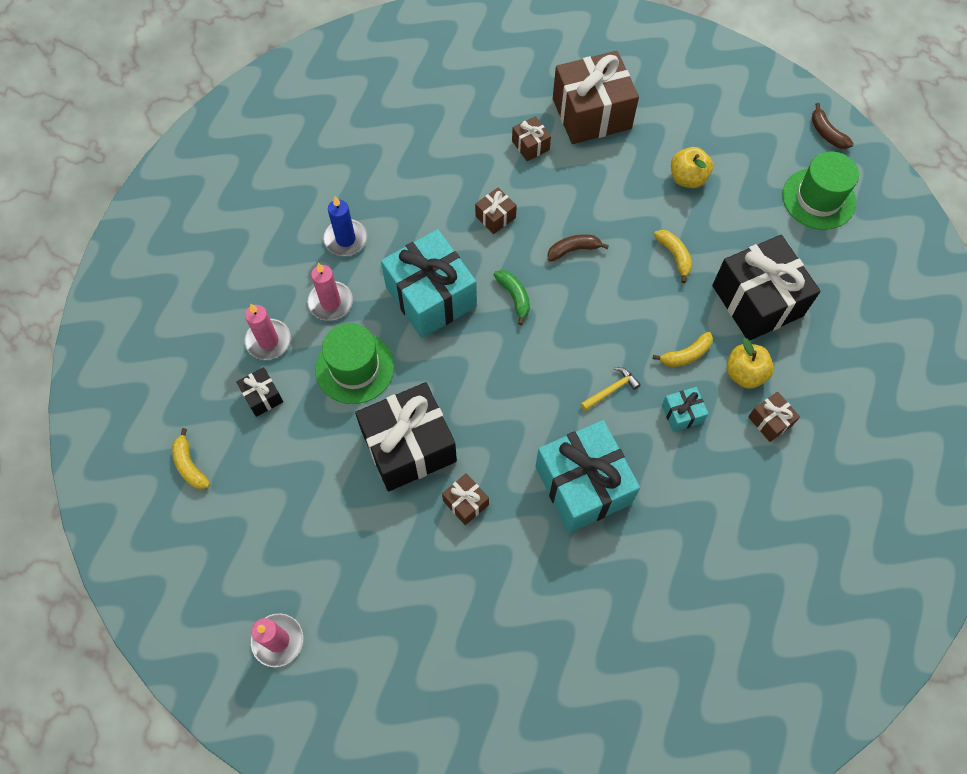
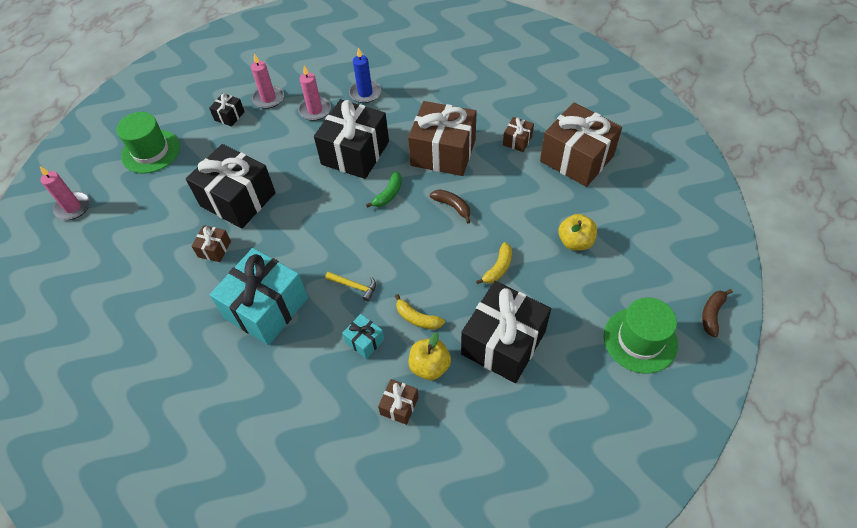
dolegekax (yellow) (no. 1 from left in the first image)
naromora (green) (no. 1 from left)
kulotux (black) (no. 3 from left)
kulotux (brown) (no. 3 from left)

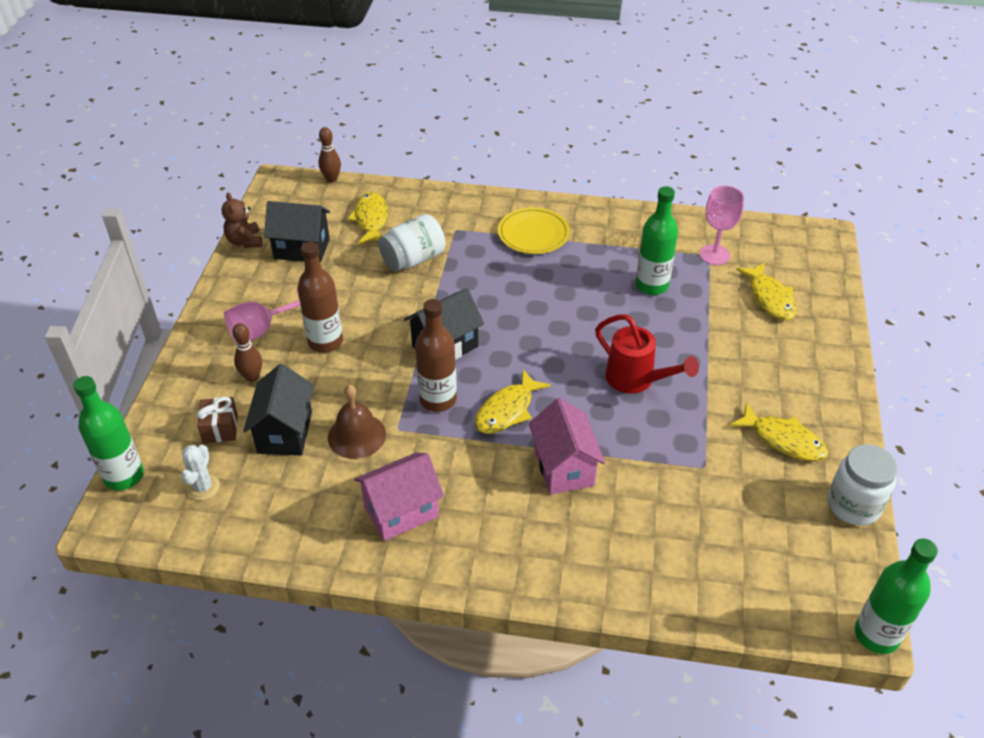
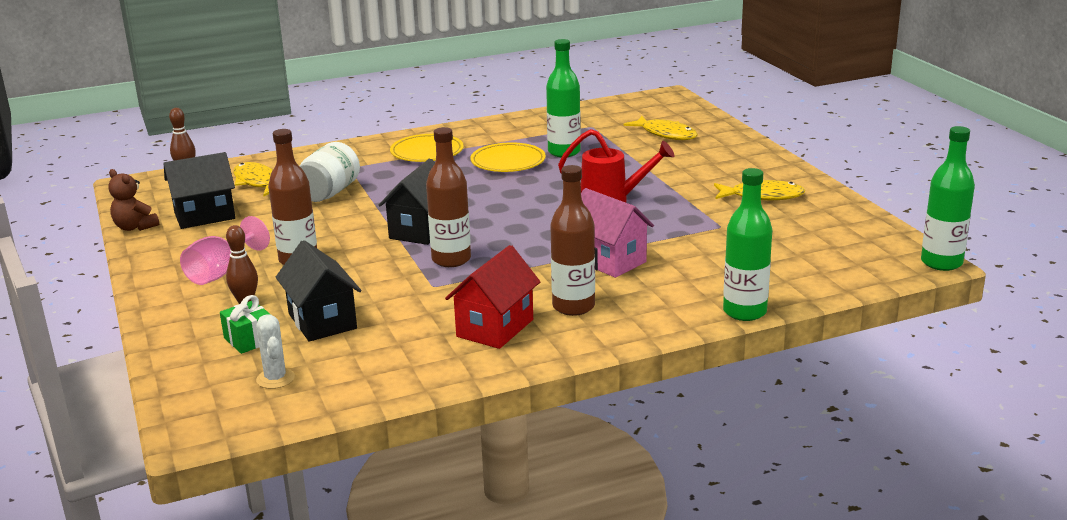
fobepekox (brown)
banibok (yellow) (no. 2 from left in the first image)
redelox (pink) (no. 2 from left in the first image)
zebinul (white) (no. 2 from left in the first image)
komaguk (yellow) (no. 2 from left)
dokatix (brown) (no. 3 from left)
dokatix (green) (no. 2 from left)
kulotux (green)
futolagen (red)

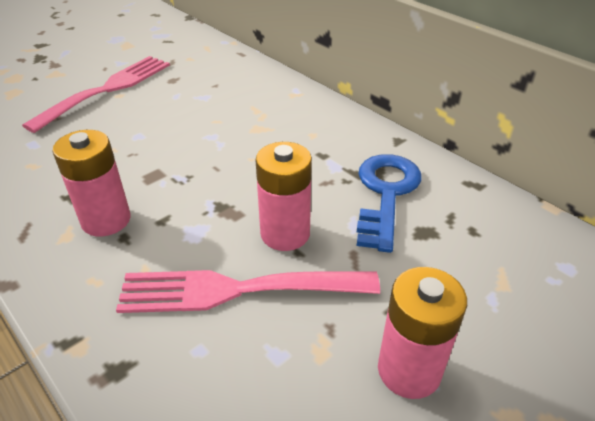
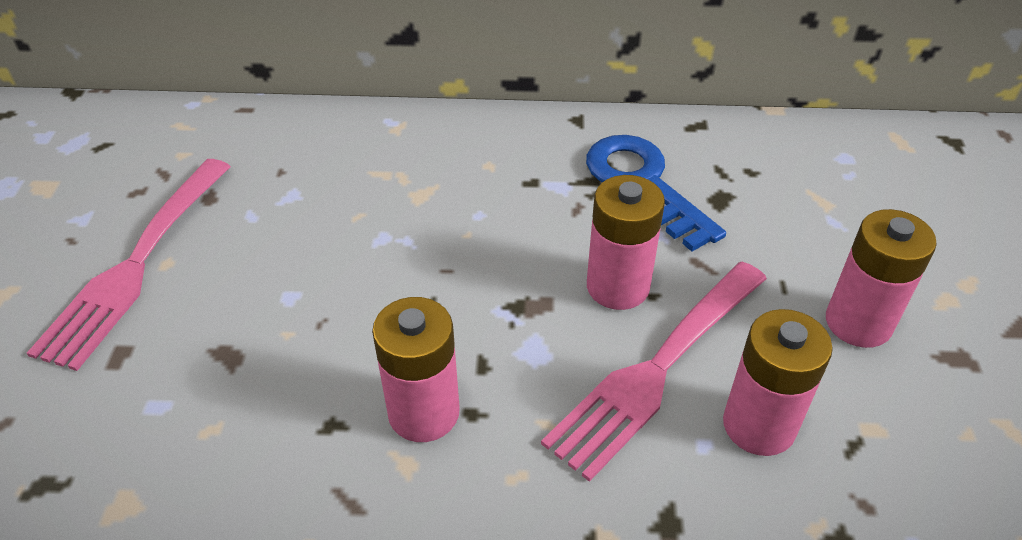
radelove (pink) (no. 3 from left)
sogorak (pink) (no. 1 from left)

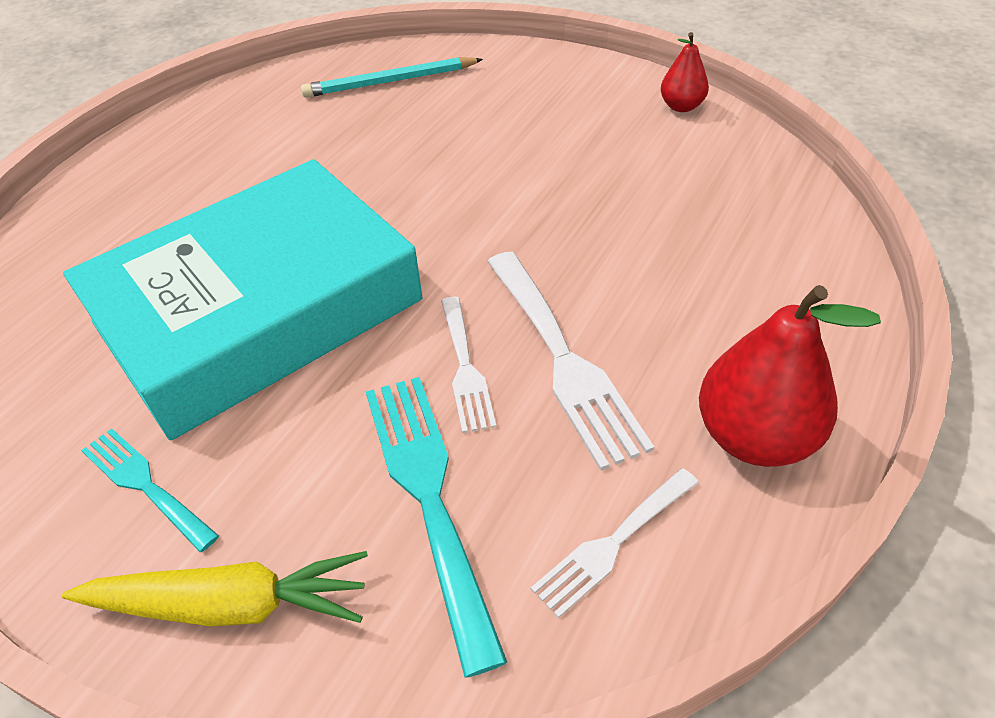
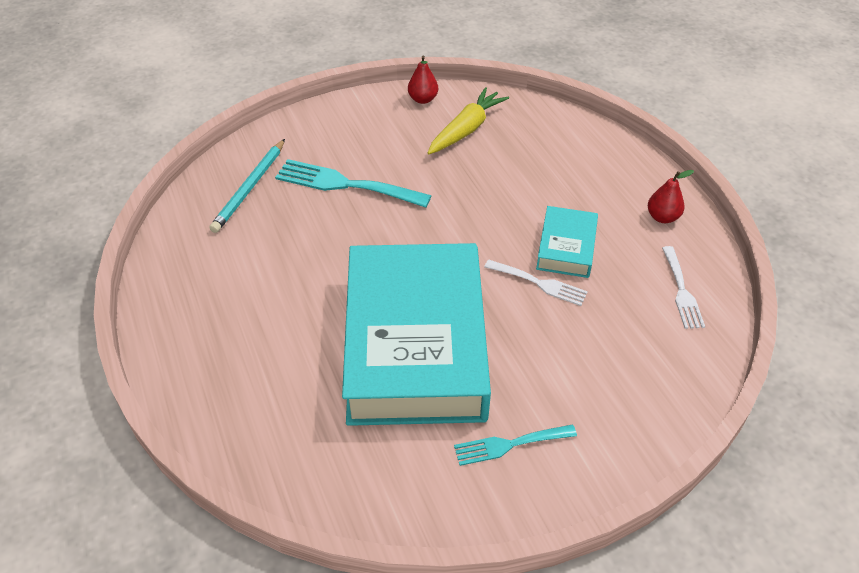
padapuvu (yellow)
sogorak (turquoise) (no. 1 from left)
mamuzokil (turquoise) (no. 2 from left)
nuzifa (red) (no. 2 from left)

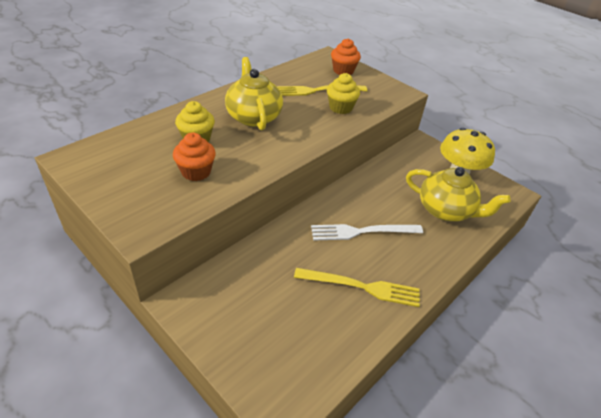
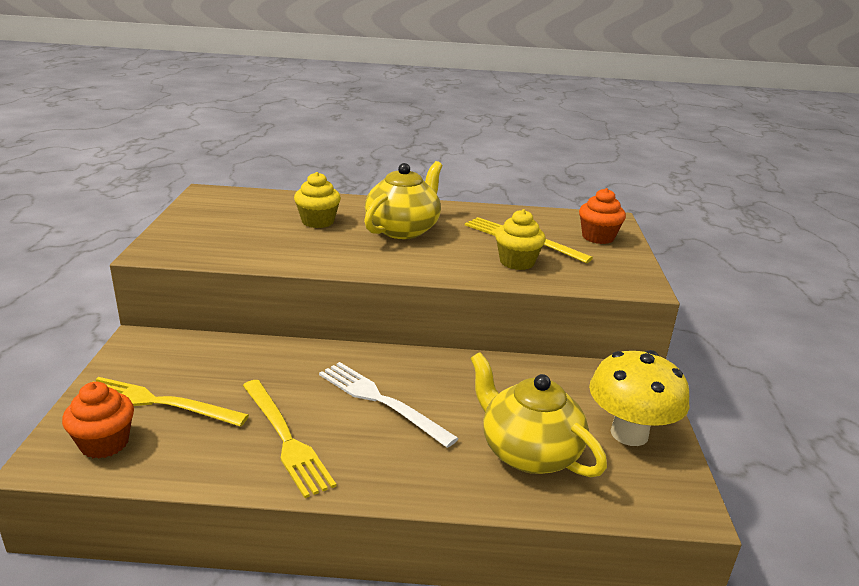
sogorak (yellow) (no. 1 from left)
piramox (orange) (no. 1 from left)
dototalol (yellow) (no. 2 from left)

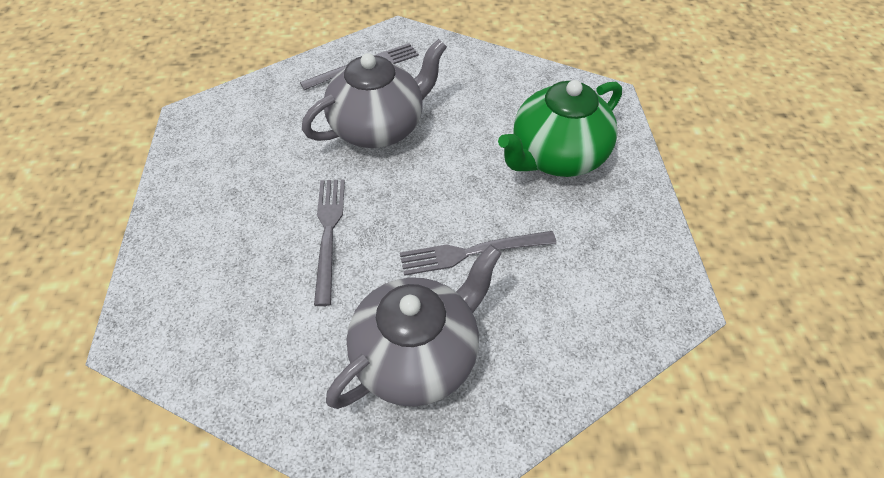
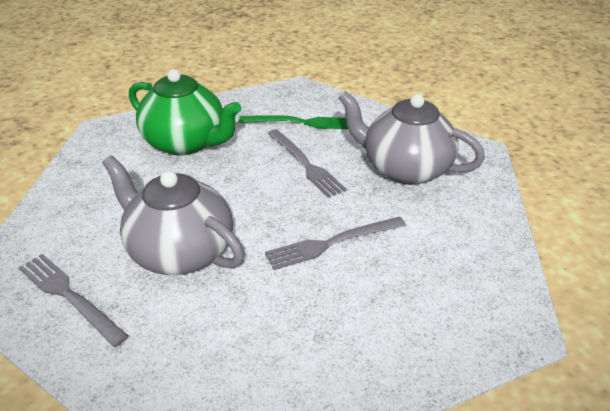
sogorak (green)

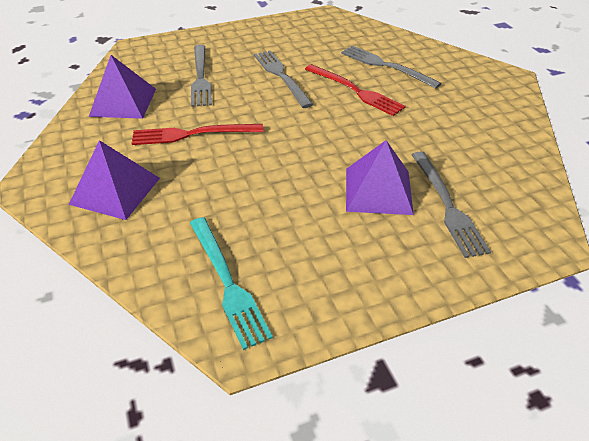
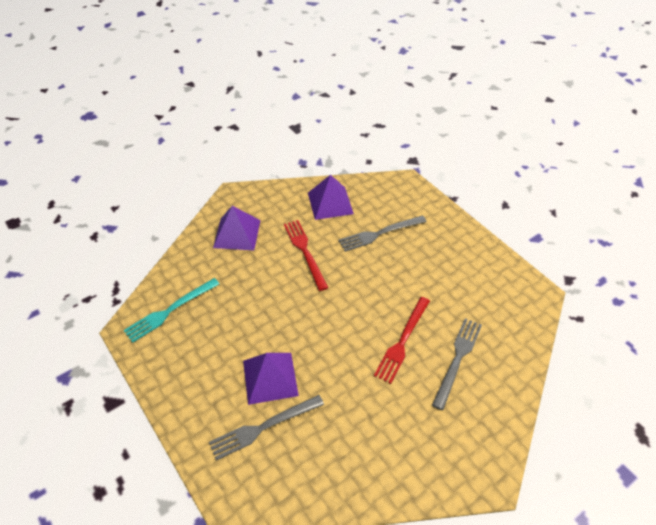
sogorak (grey) (no. 2 from left in the first image)

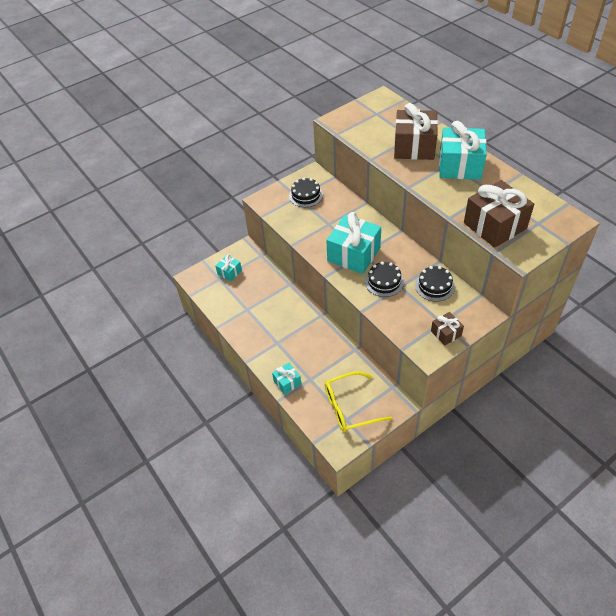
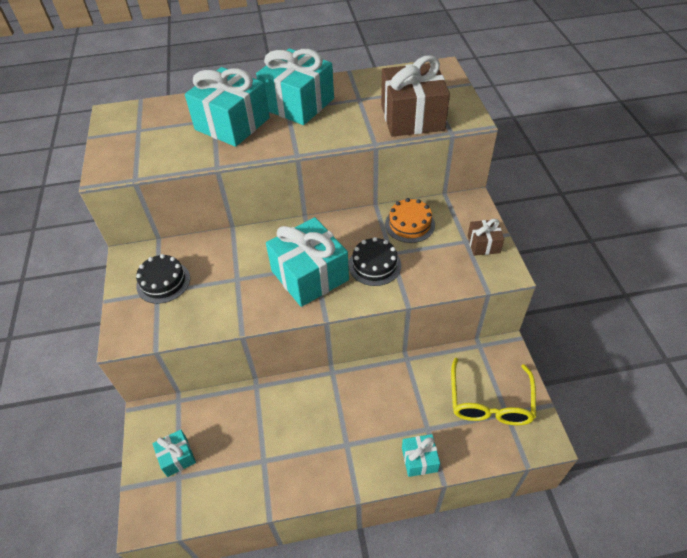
kulotux (turquoise) (no. 2 from left)
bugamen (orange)

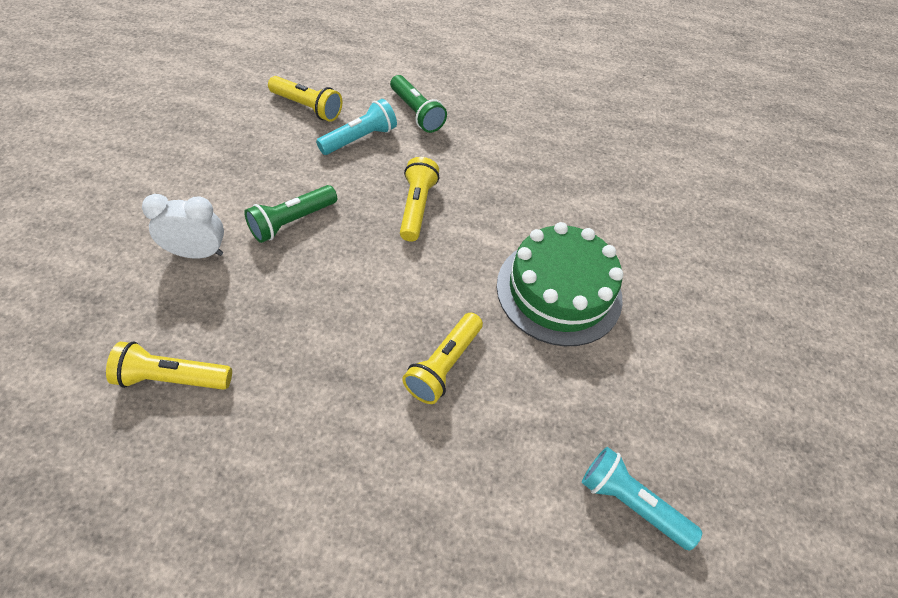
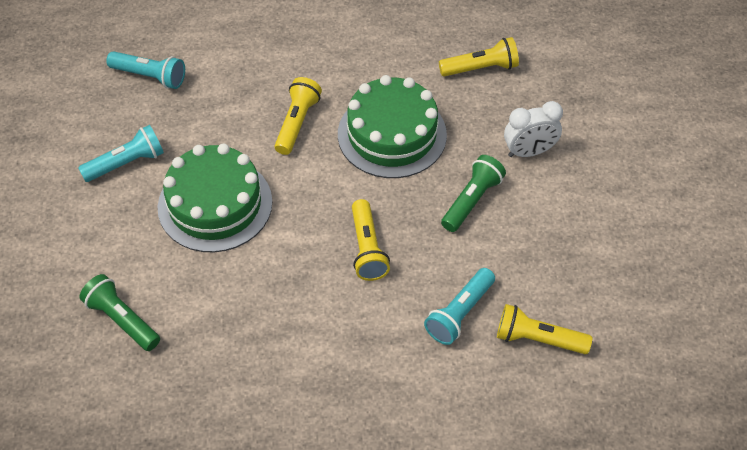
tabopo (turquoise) (no. 1 from left)
bugamen (green) (no. 2 from left)
tabopo (green) (no. 1 from left)

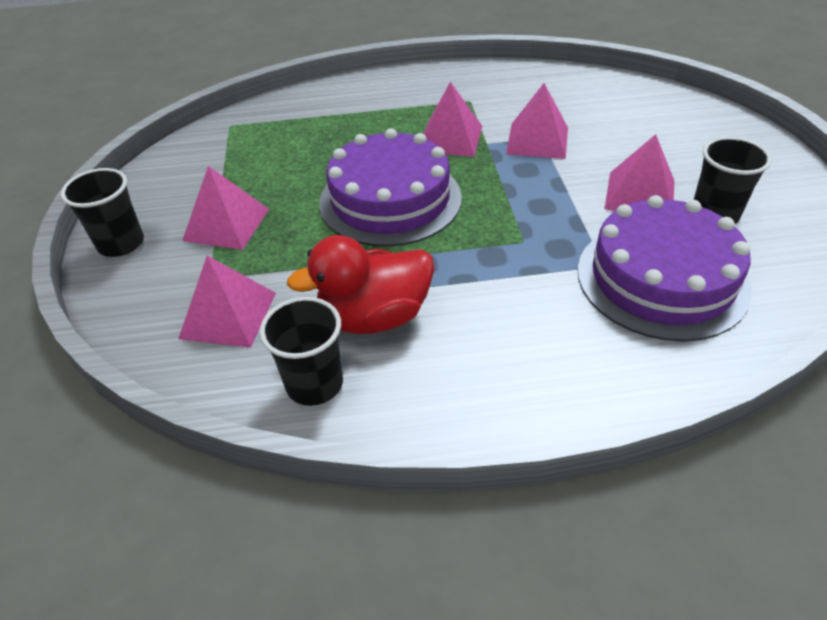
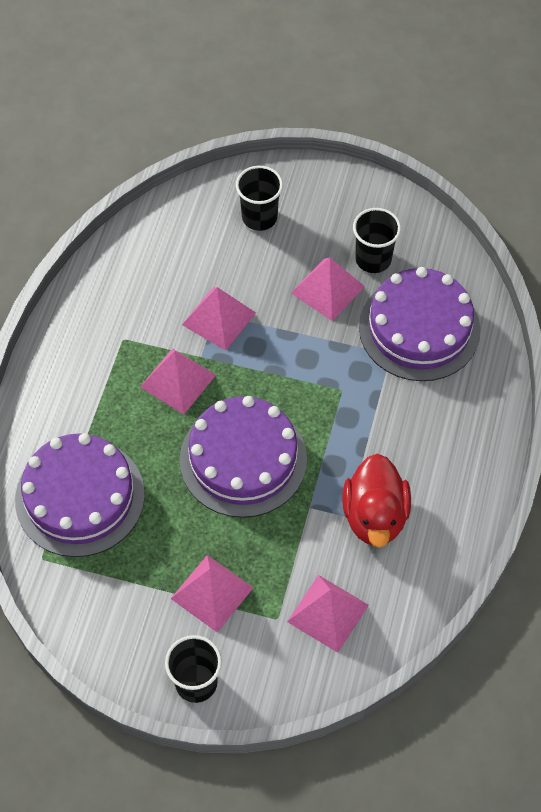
bugamen (purple) (no. 1 from left)
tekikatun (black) (no. 2 from left)

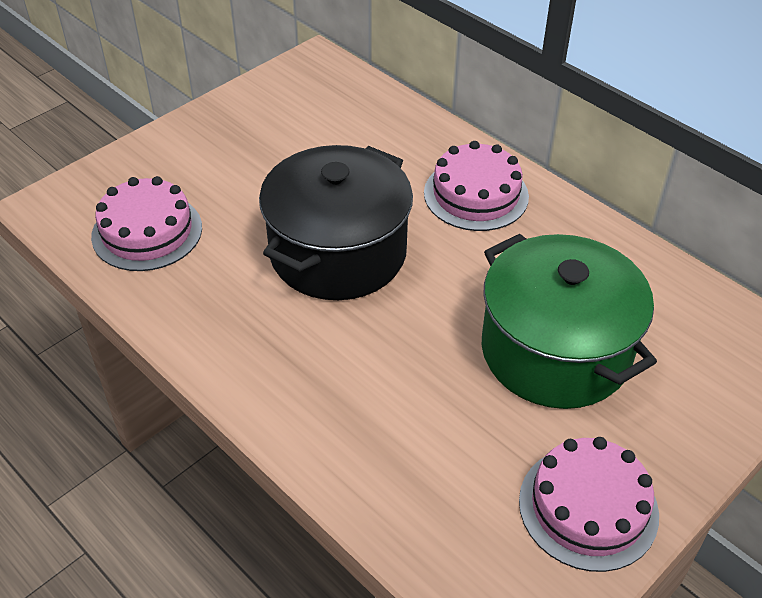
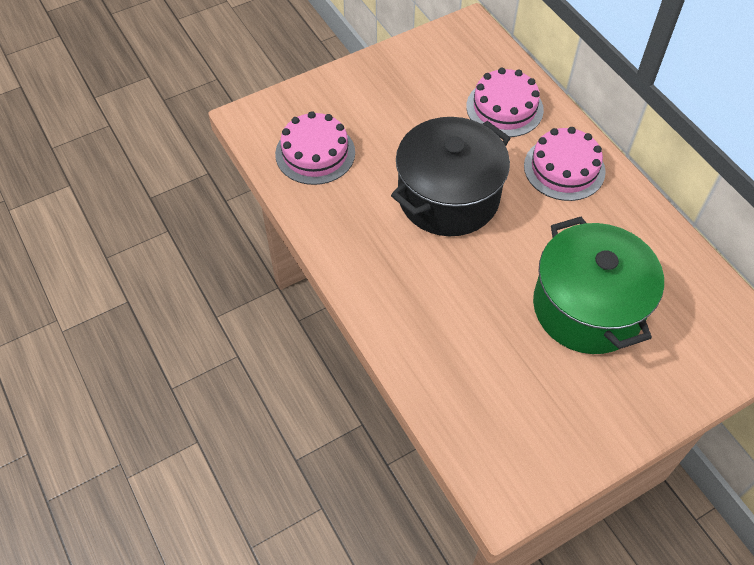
bugamen (pink) (no. 2 from left)

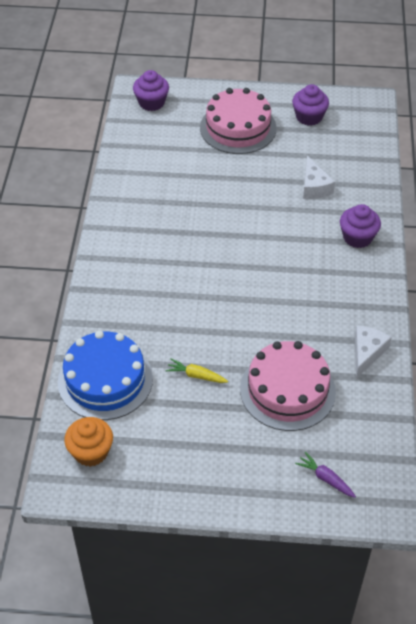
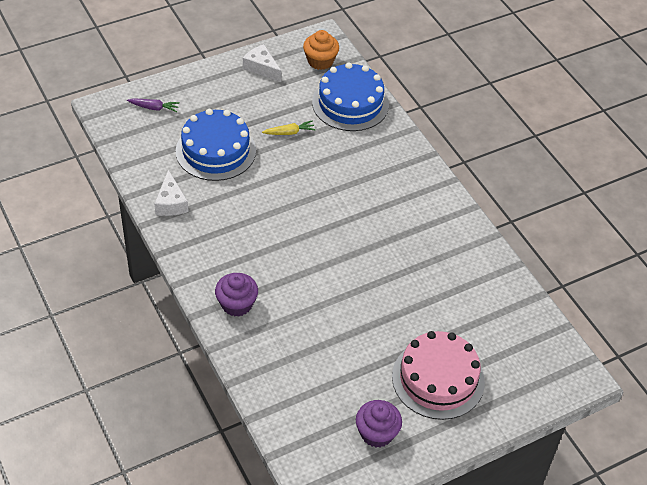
piramox (purple) (no. 1 from left in the first image)
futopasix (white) (no. 2 from left)
bugamen (blue) (no. 1 from left)

